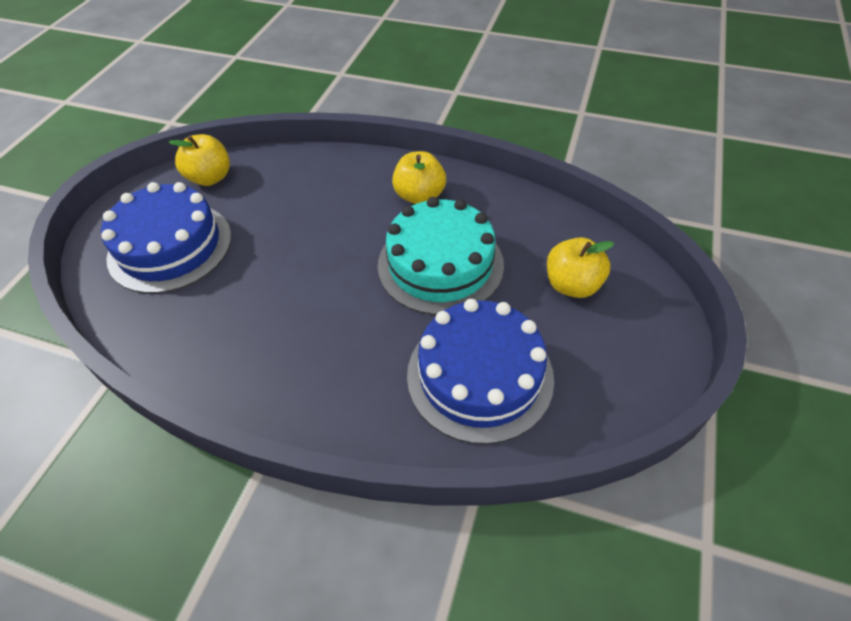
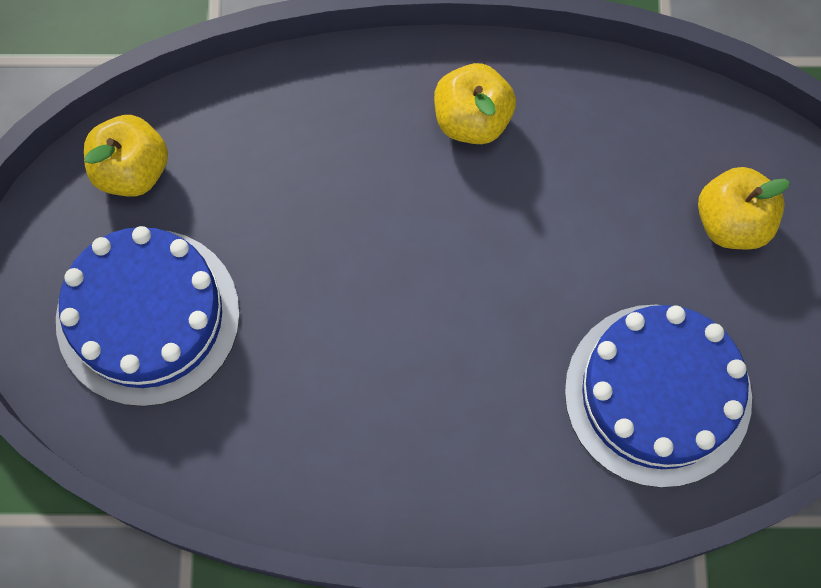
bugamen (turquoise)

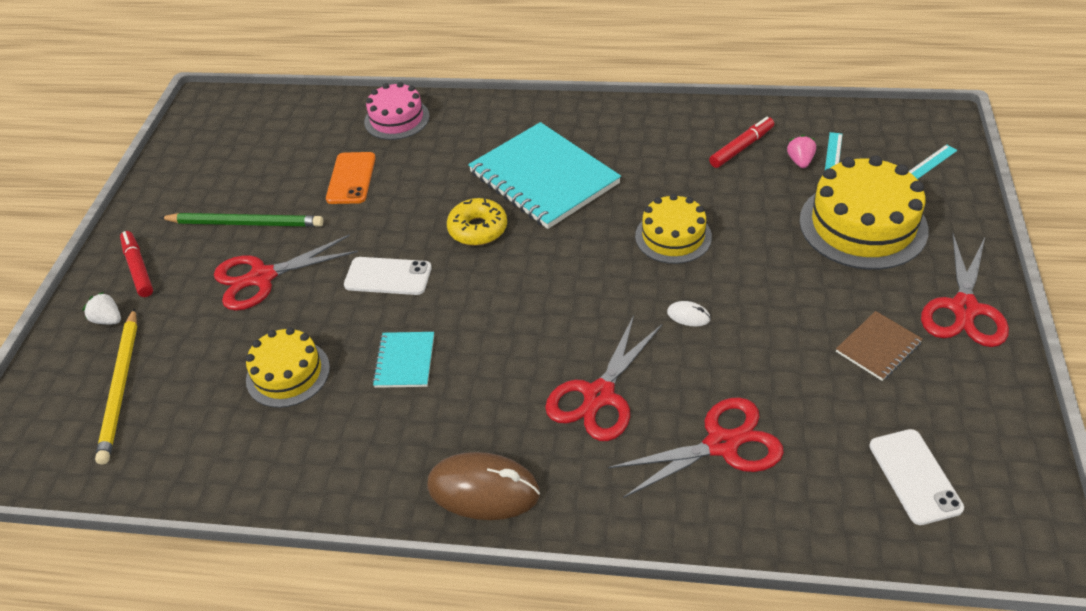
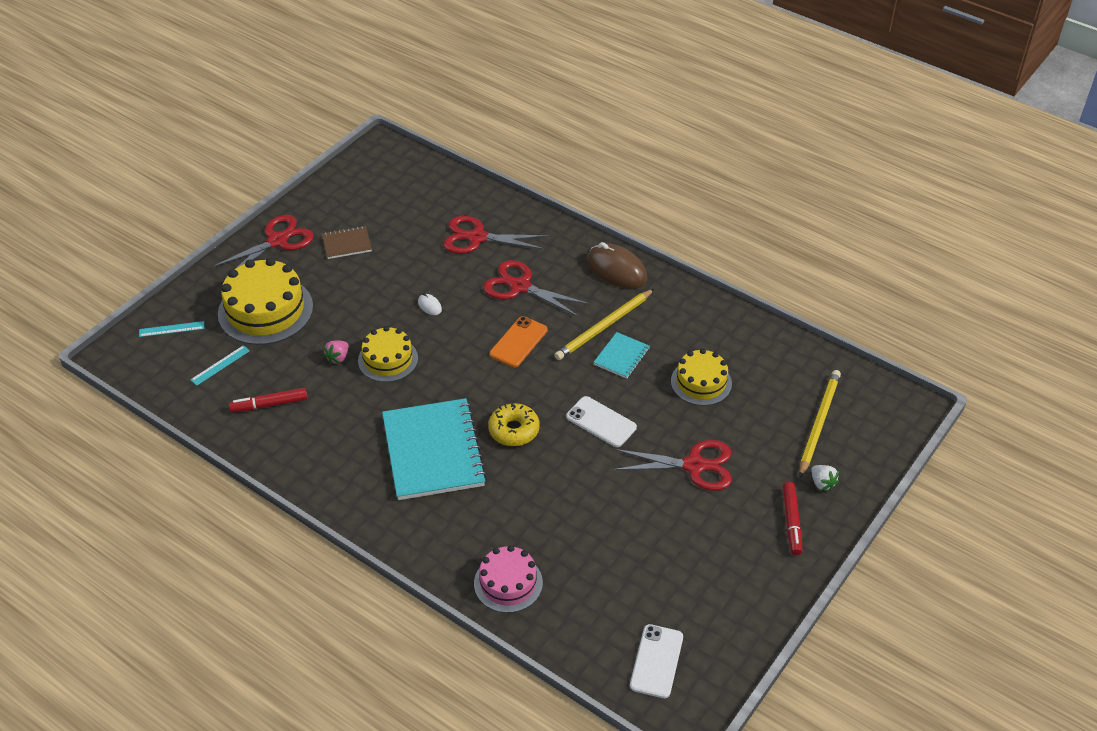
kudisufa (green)
kudisufa (yellow) (no. 1 from left)
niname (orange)
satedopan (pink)
niname (white) (no. 2 from left)
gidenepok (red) (no. 3 from left)

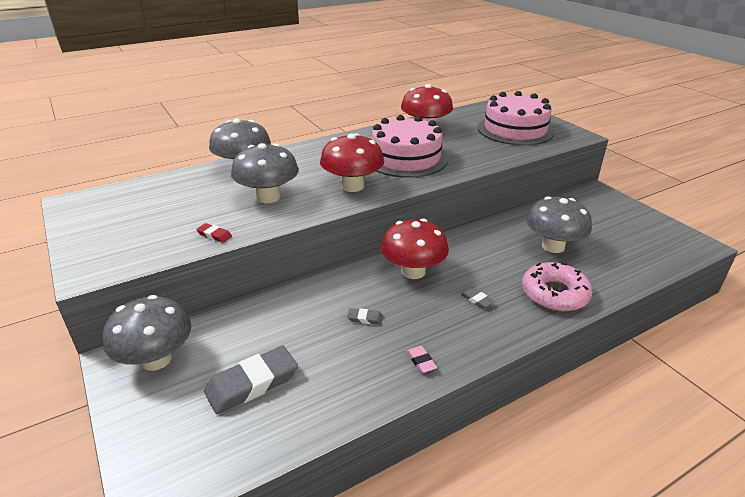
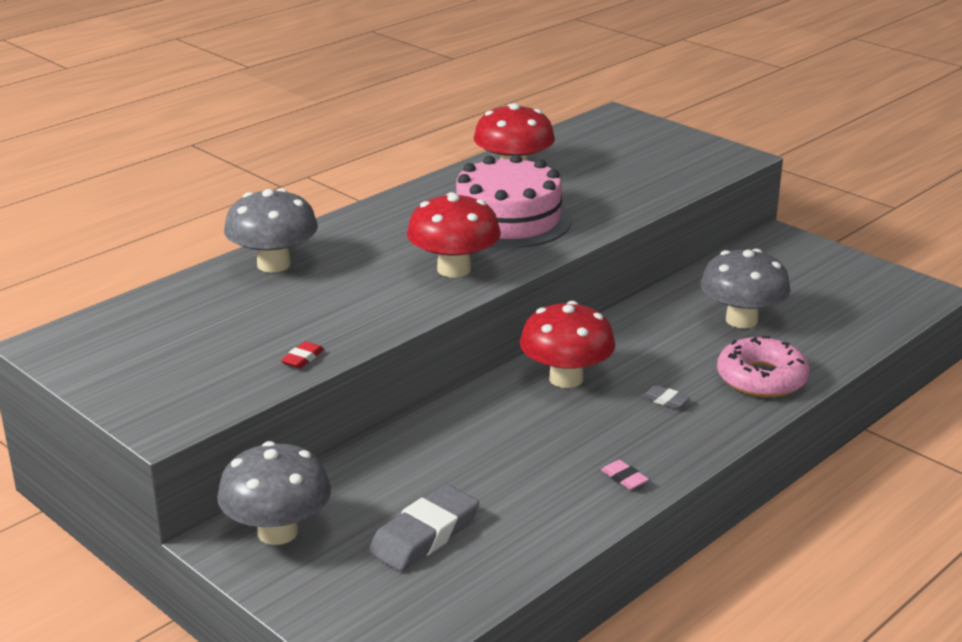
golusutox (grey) (no. 3 from left in the first image)
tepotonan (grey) (no. 2 from left in the first image)
bugamen (pink) (no. 2 from left in the first image)
tepotonan (red)

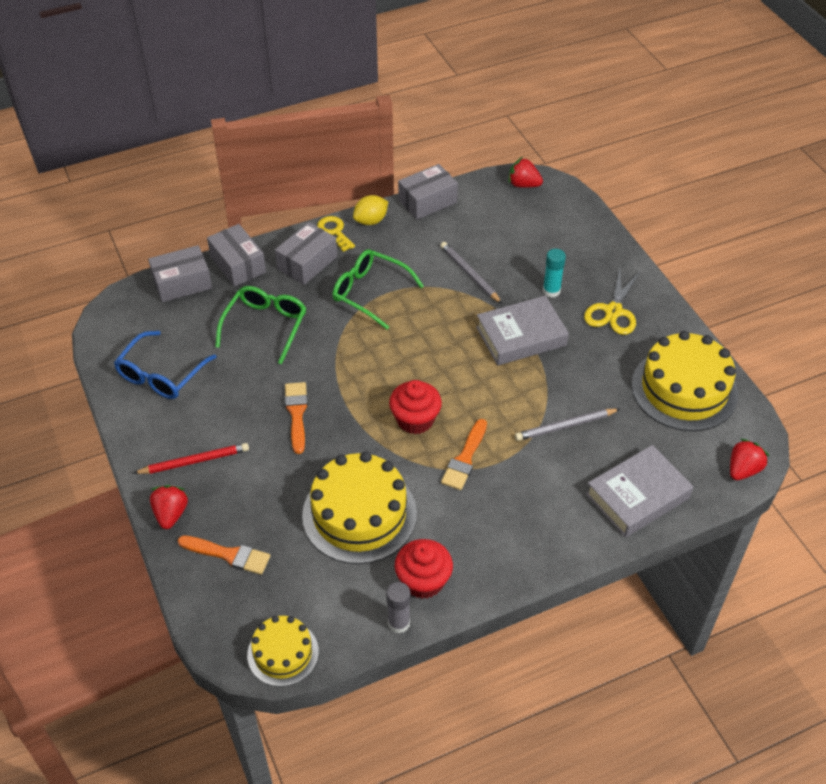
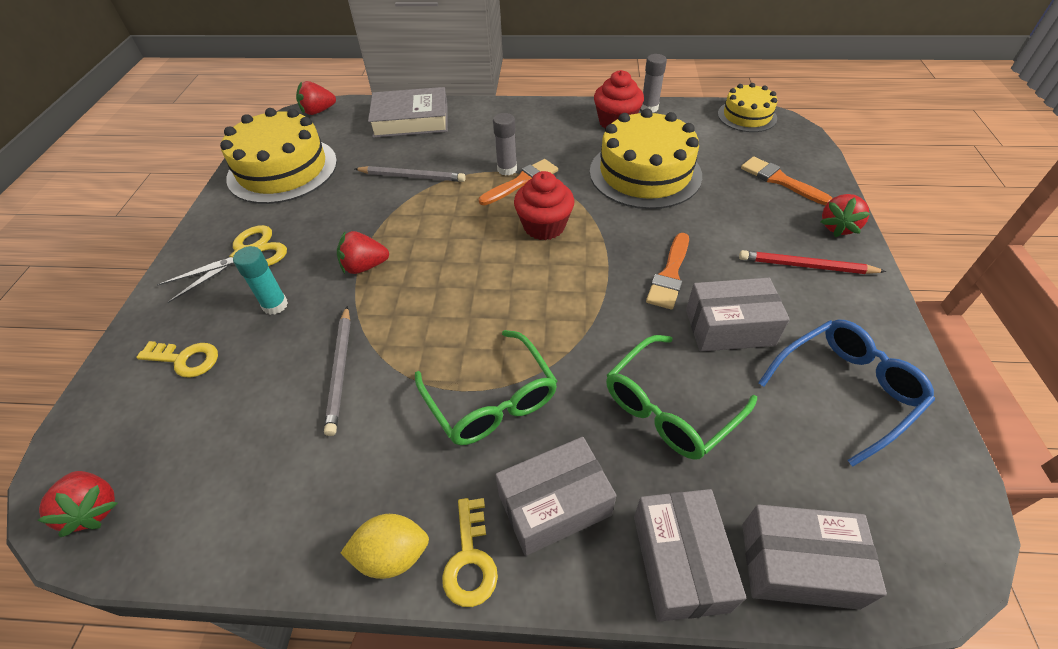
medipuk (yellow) (no. 1 from left)
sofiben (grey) (no. 1 from left)
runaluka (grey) (no. 3 from left)
satedopan (red) (no. 3 from left)

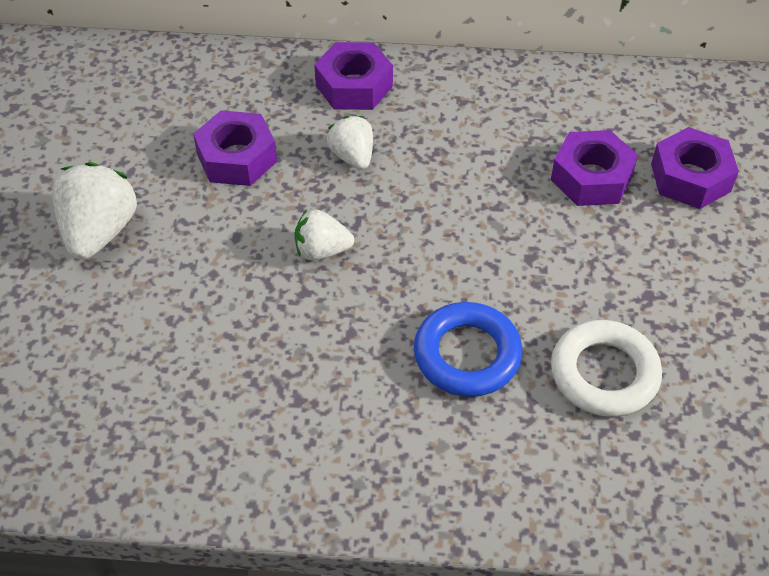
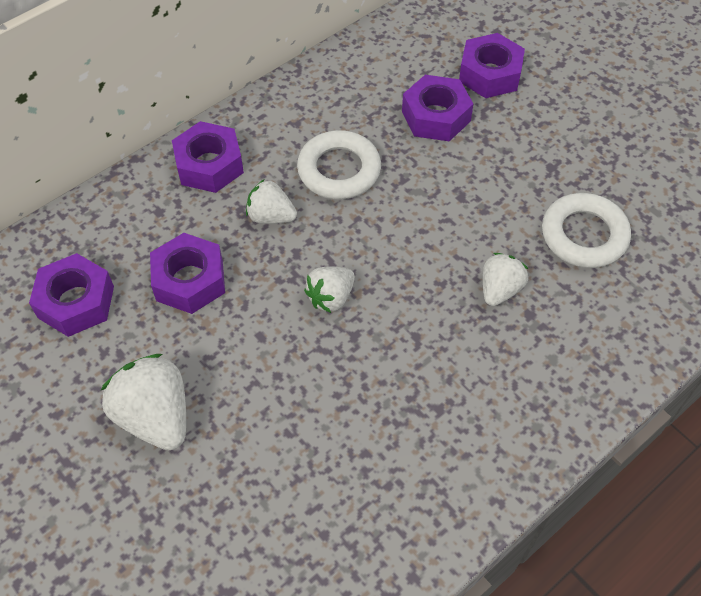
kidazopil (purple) (no. 1 from left)
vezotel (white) (no. 1 from left)
satedopan (white) (no. 4 from left)

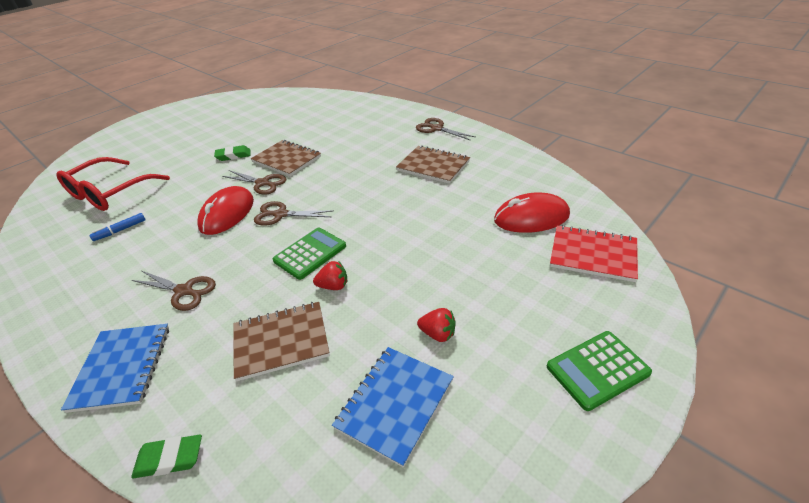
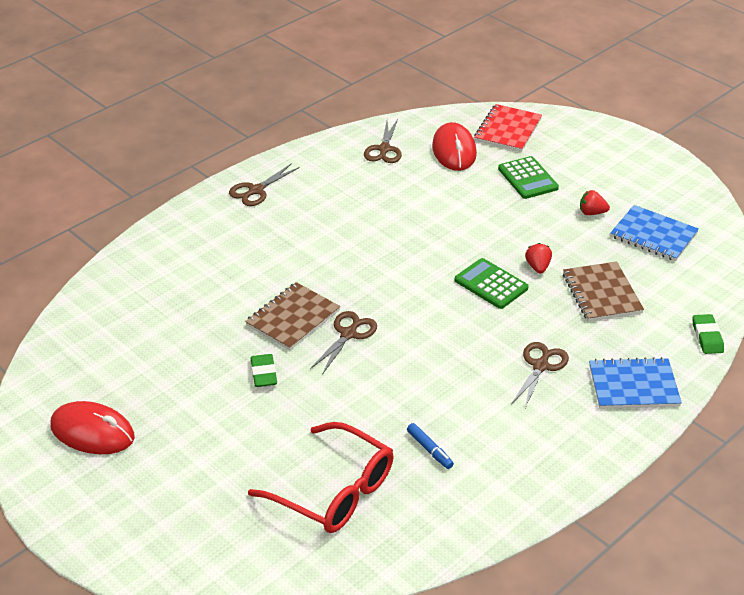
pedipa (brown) (no. 3 from left in the first image)
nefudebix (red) (no. 1 from left)
gidenepok (brown) (no. 3 from left)
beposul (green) (no. 2 from left)
satedopan (red) (no. 2 from left)

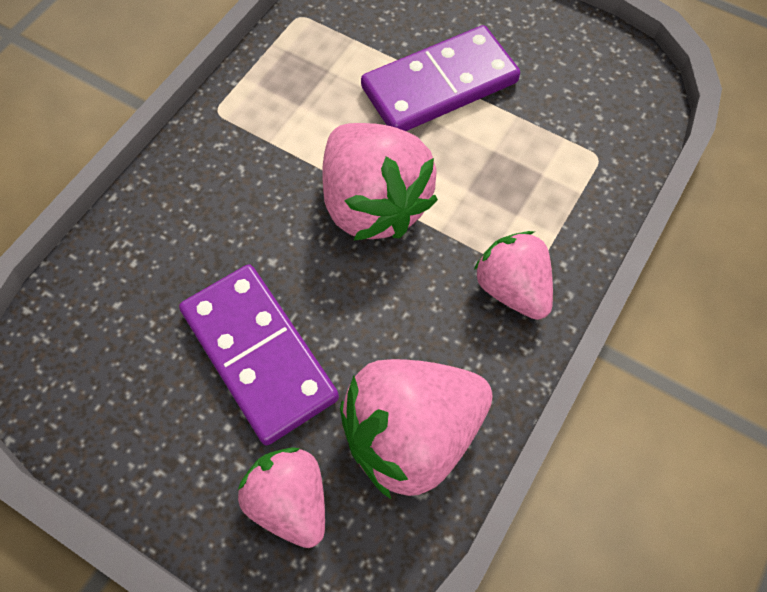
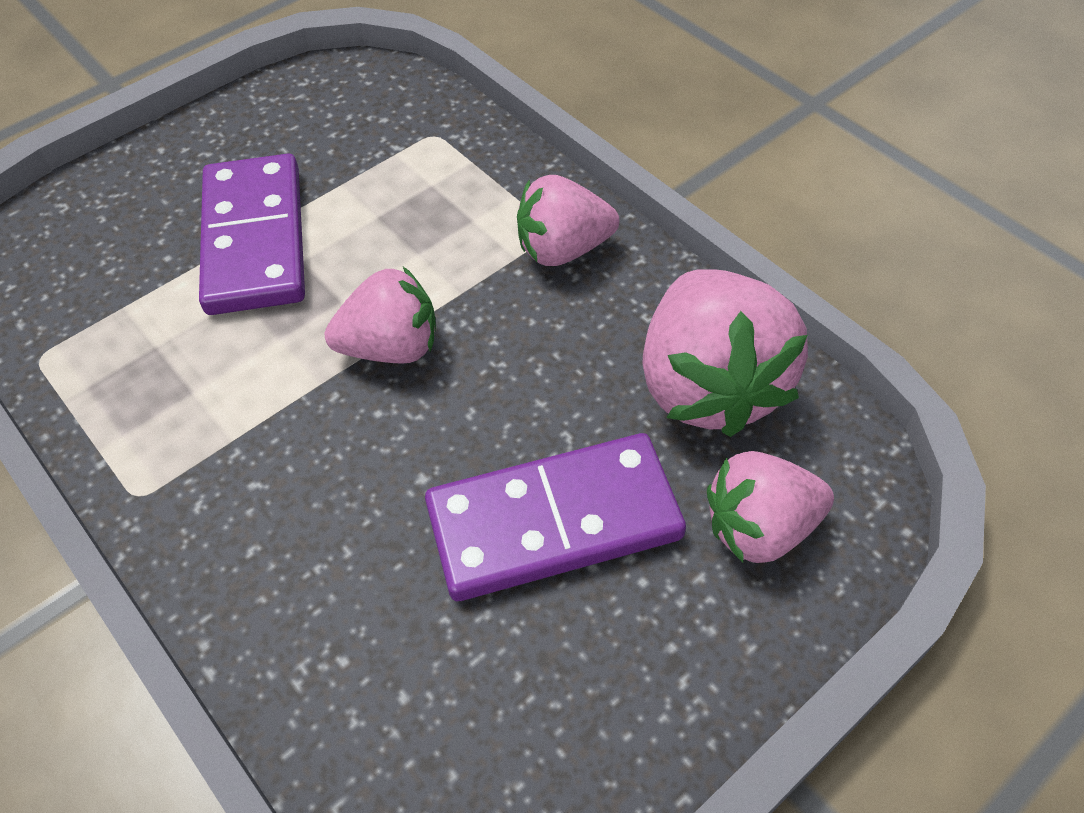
satedopan (pink) (no. 1 from left)

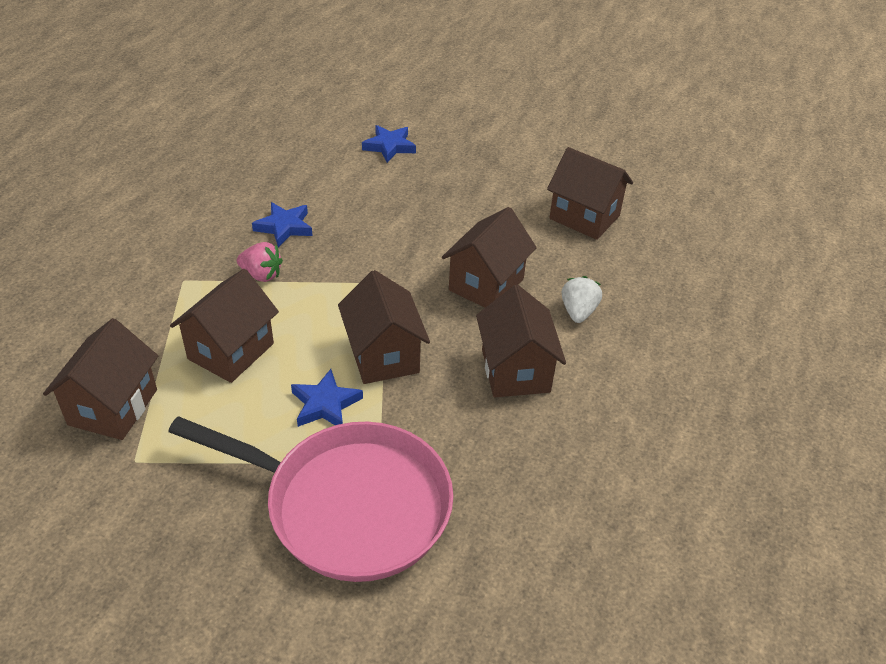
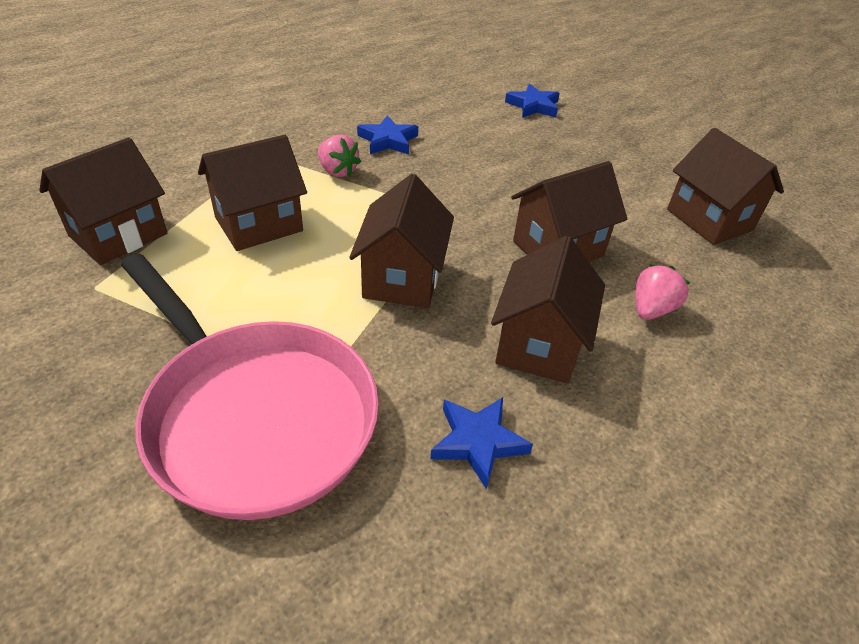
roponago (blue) (no. 2 from left)
satedopan (pink) (no. 2 from left)

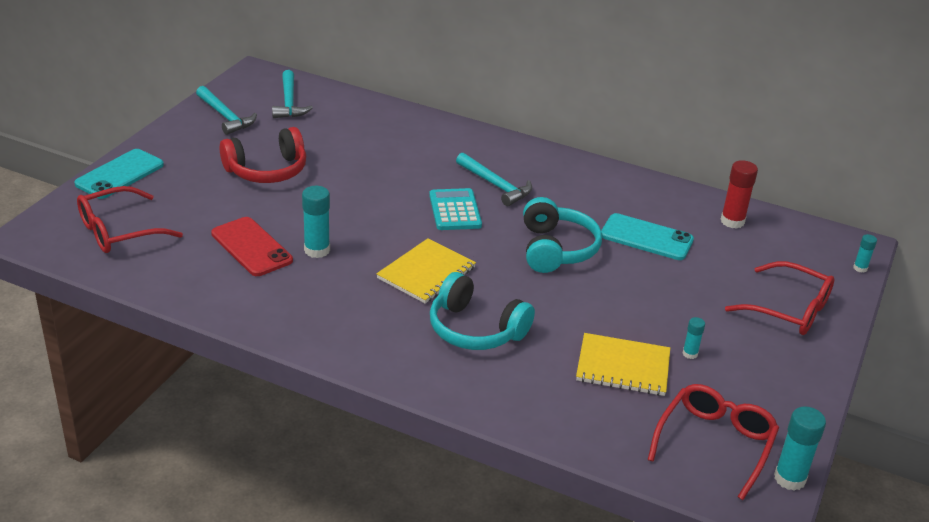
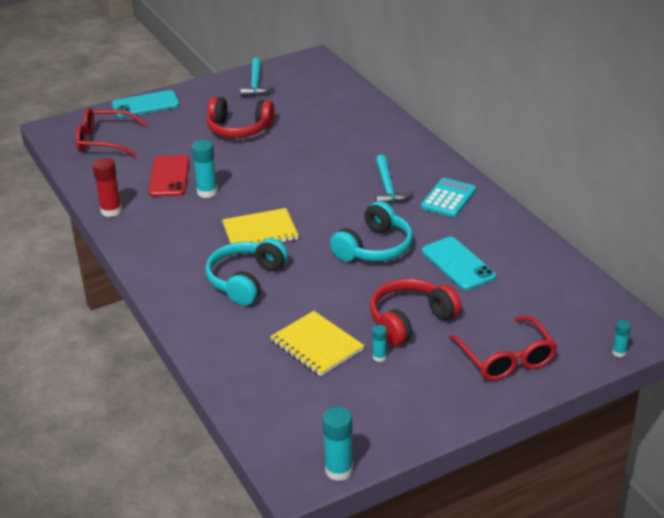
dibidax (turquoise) (no. 2 from left in the first image)
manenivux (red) (no. 2 from left in the first image)
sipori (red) (no. 2 from left)
beposul (turquoise)
sofiben (red)
sipori (turquoise) (no. 1 from left)

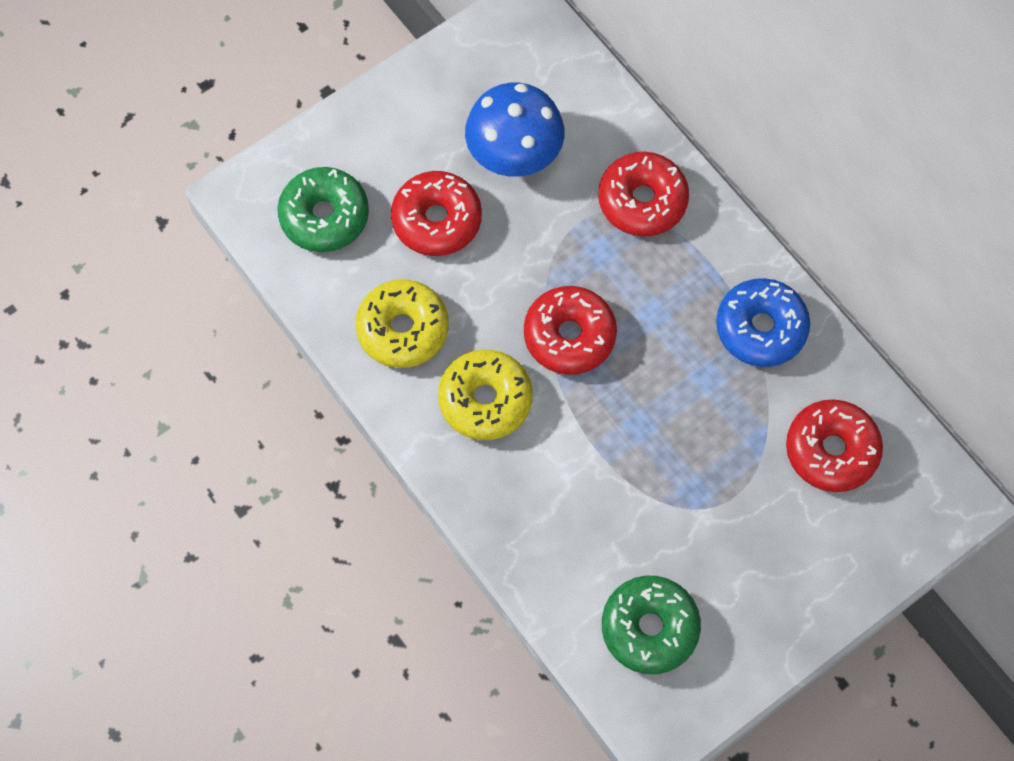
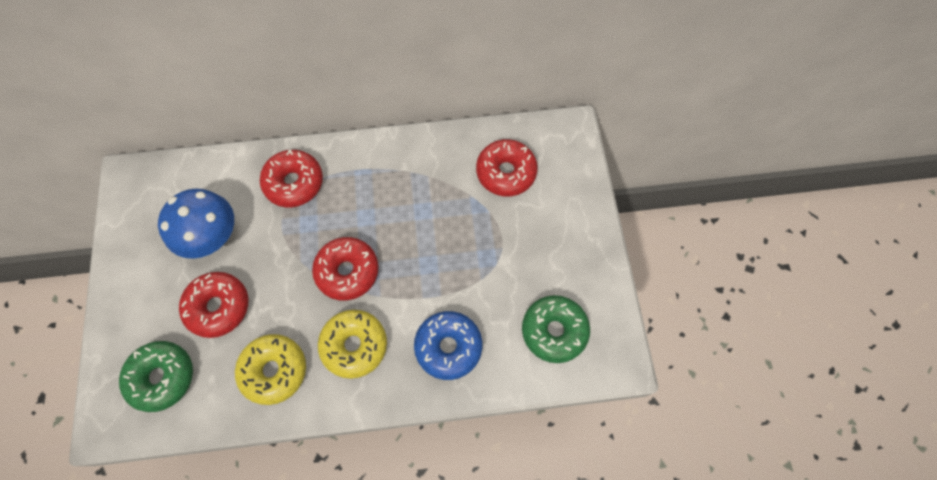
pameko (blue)

